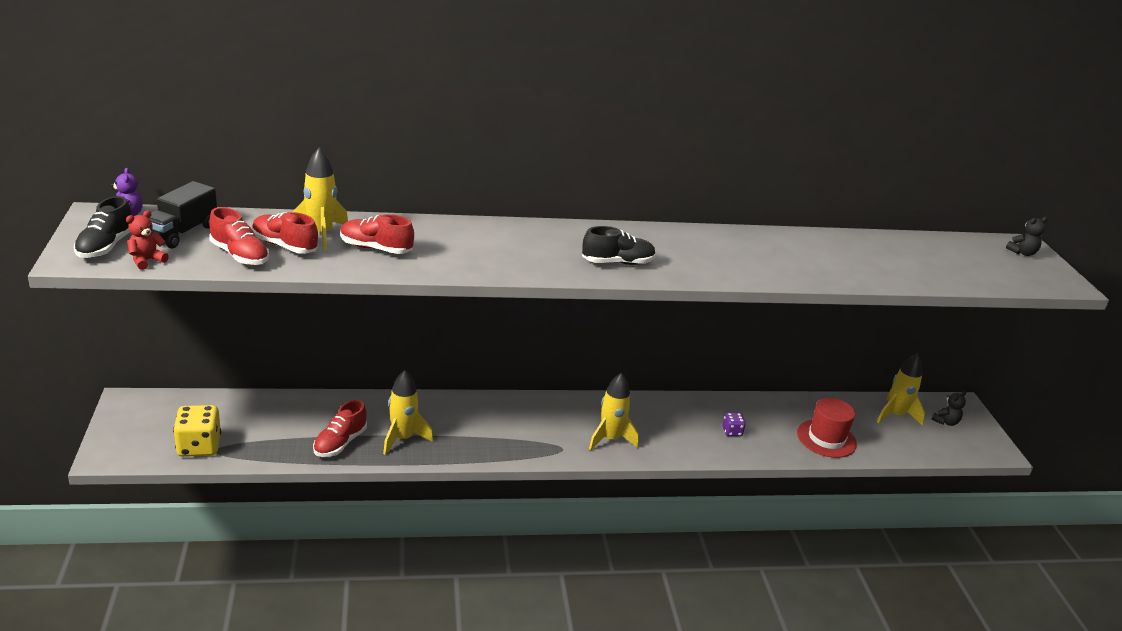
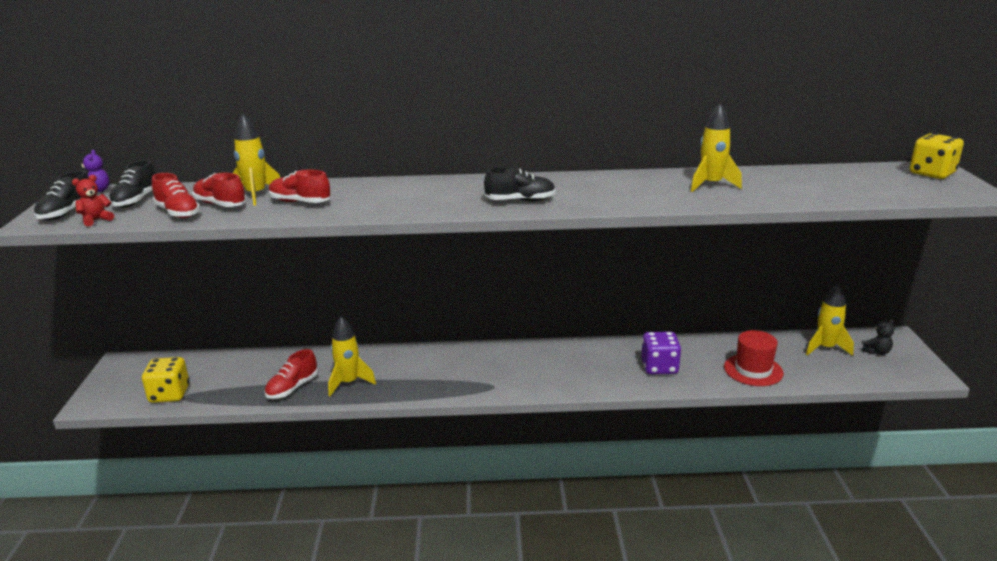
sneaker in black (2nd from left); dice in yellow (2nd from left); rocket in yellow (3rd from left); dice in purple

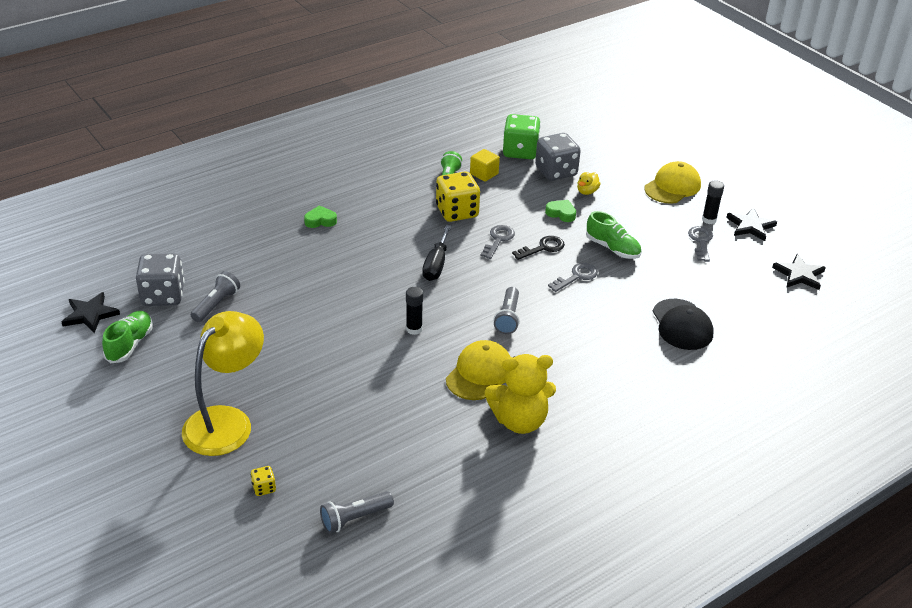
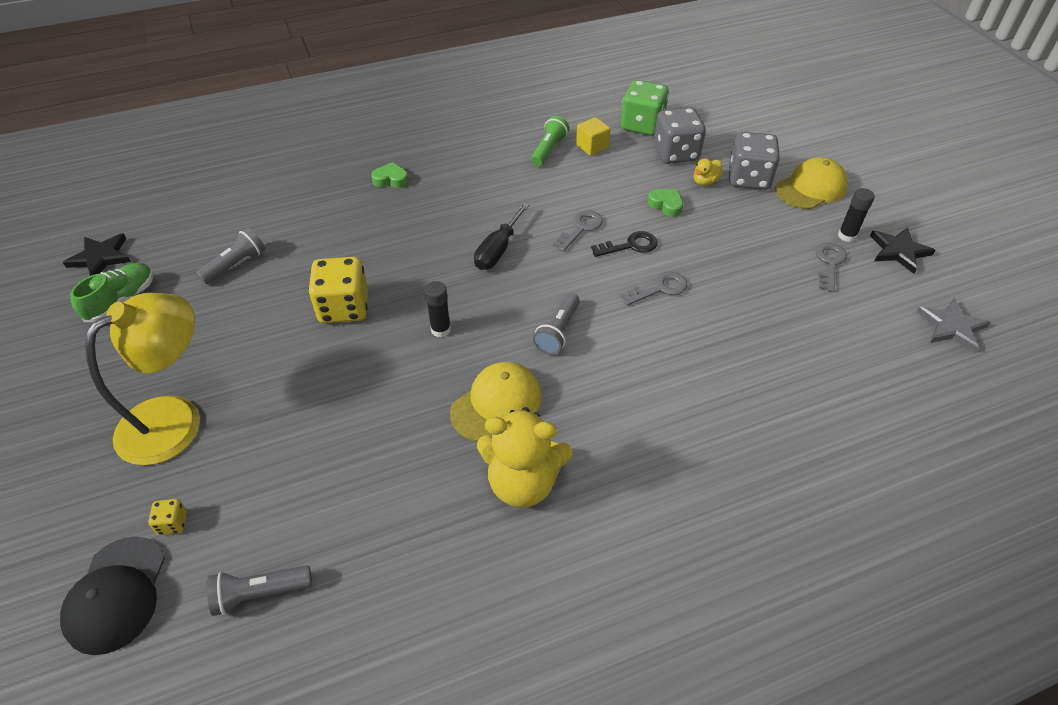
dice in yellow (2nd from left); sneaker in green (2nd from left in the first image); dice in ash-grey (2nd from left); star in ash-grey; cap in black

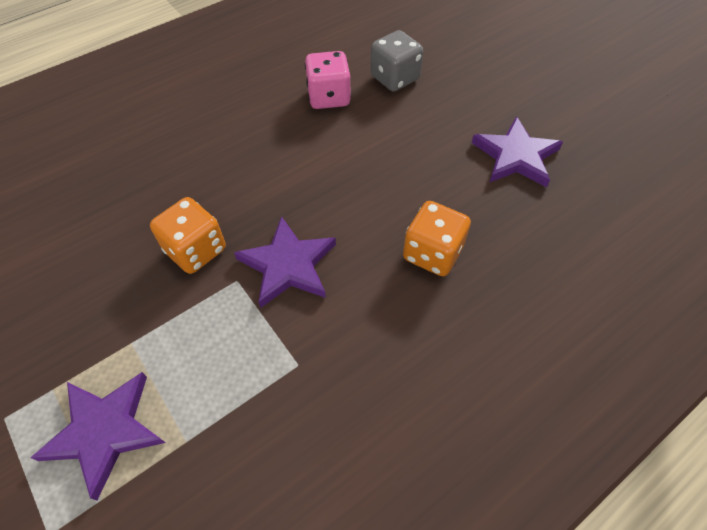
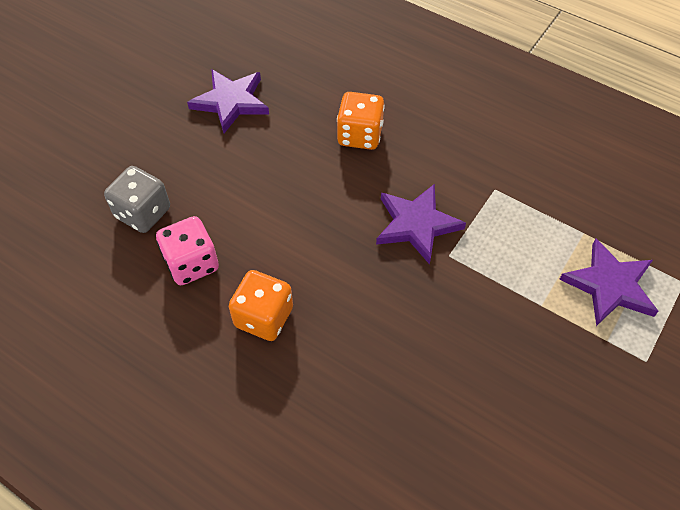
dice in orange-coloured (1st from left)

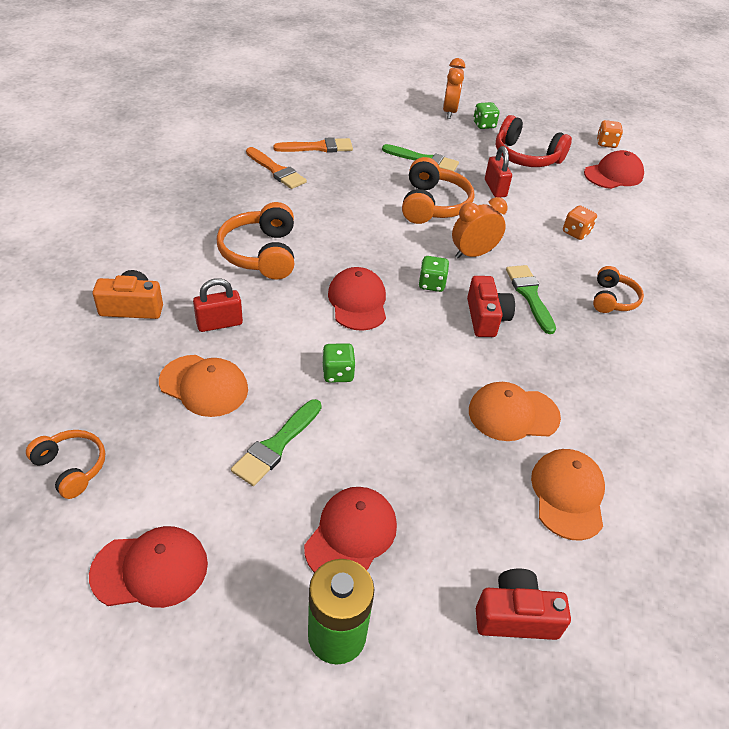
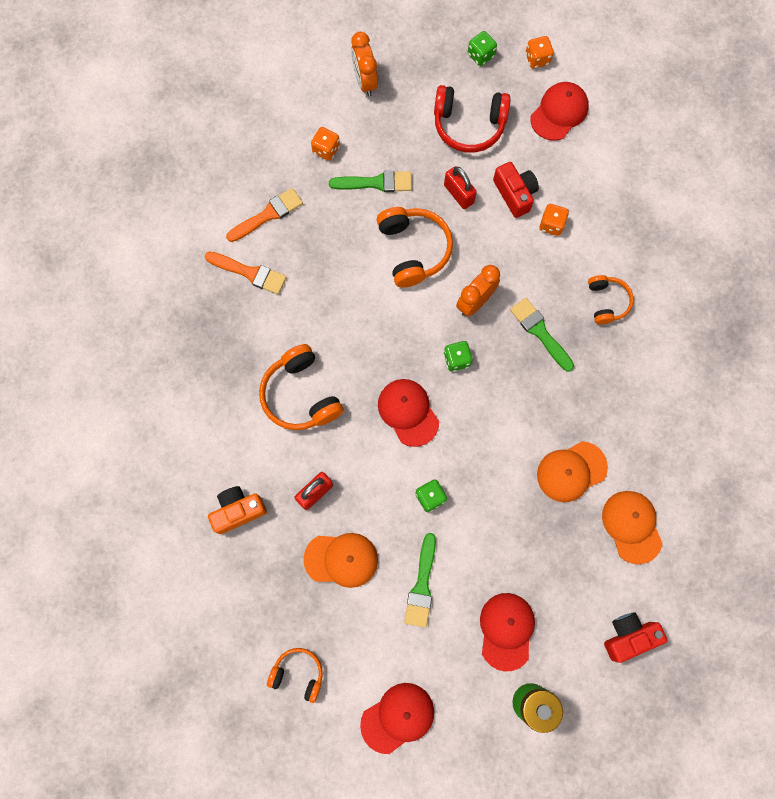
dice in green (3rd from left); photo camera in red (1st from left); dice in orange-coloured (1st from left)

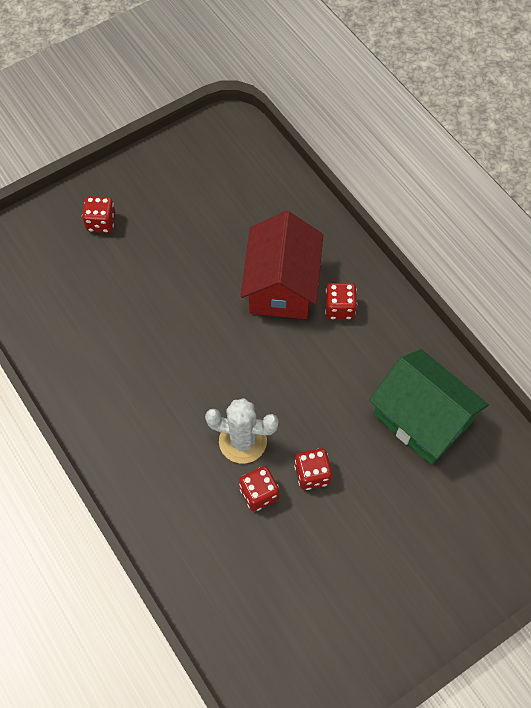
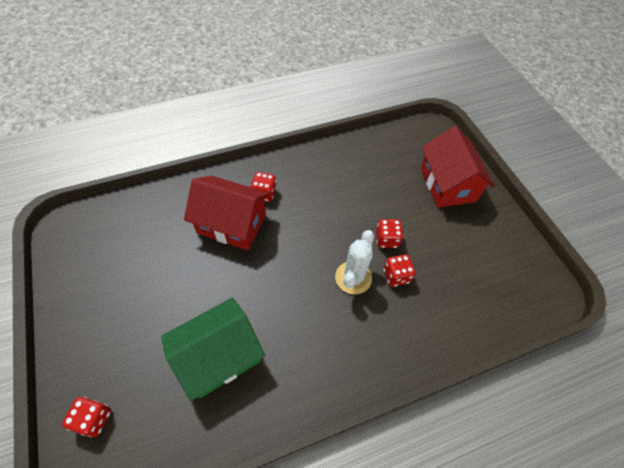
dice in red (1st from left); toy house in green; toy house in red (2nd from left)

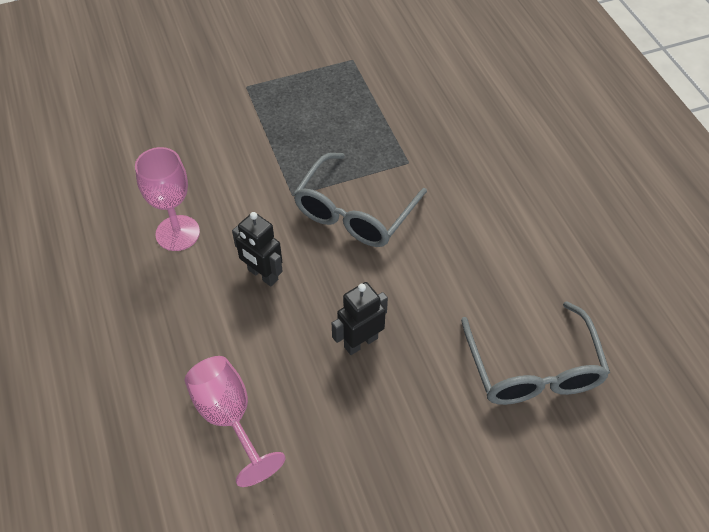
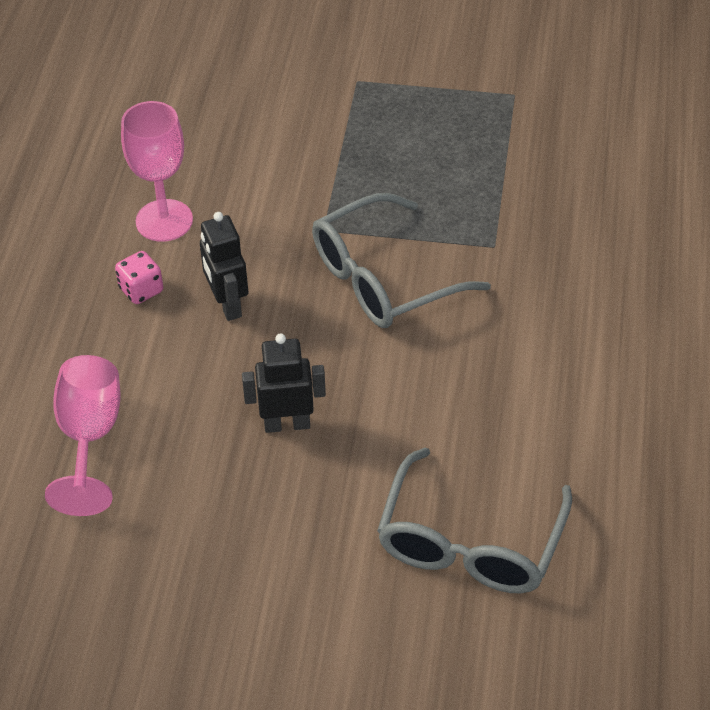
dice in pink

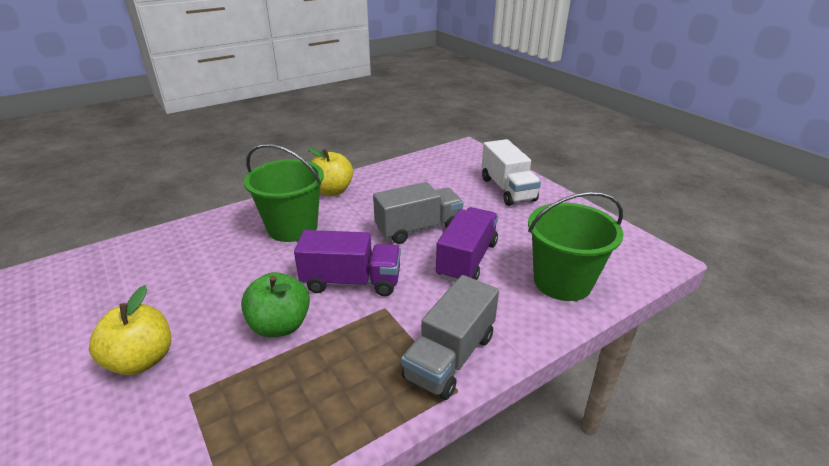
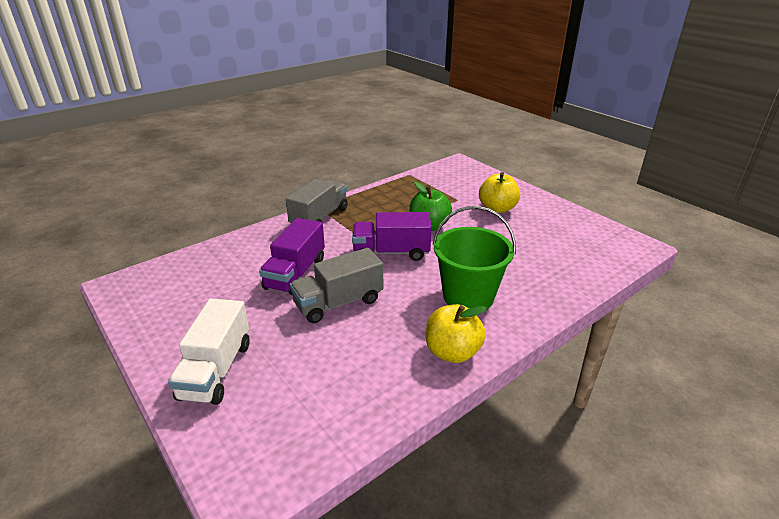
toy truck in snow-white; bucket in green (2nd from left in the first image)

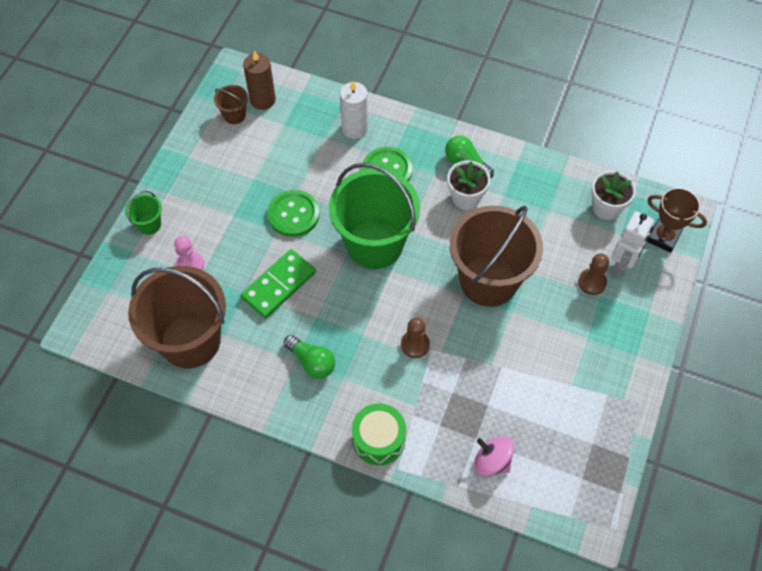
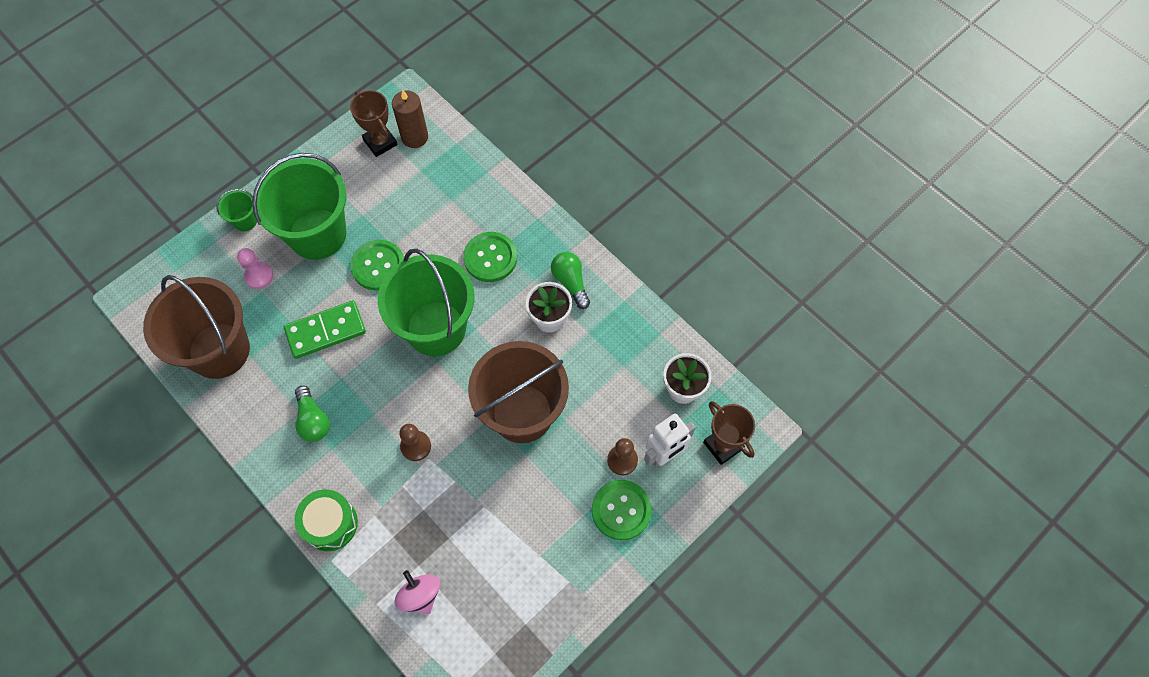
candle in snow-white; trophy in russet (1st from left); bucket in green (2nd from left); button in green (3rd from left)

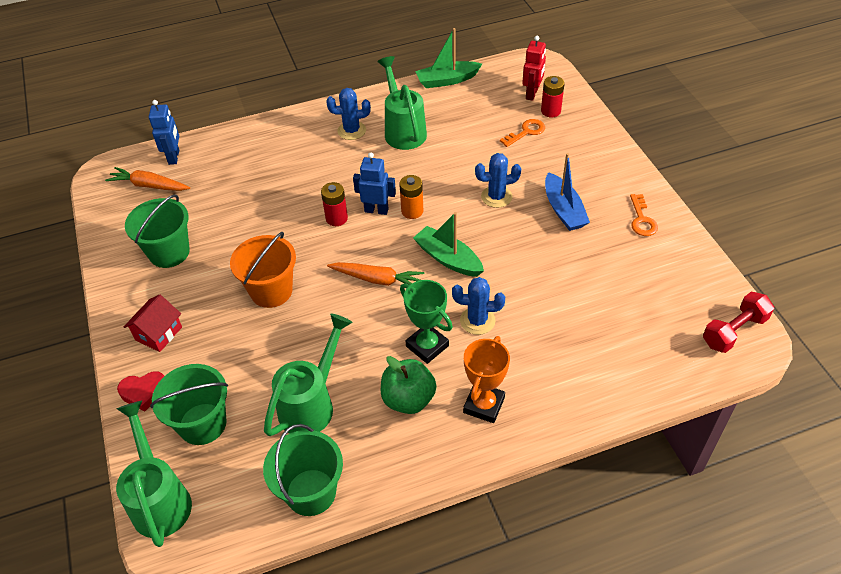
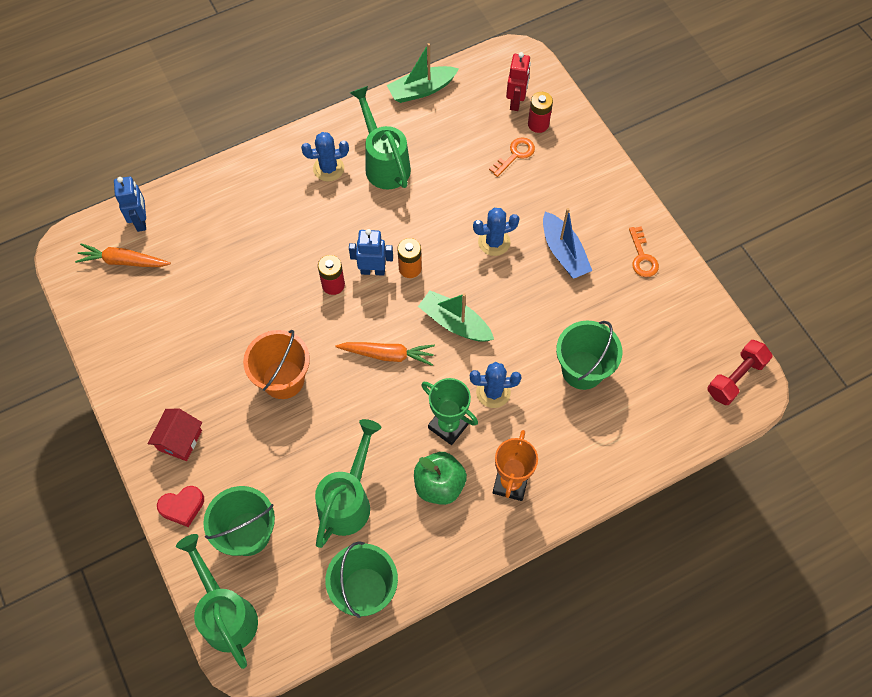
bucket in green (3rd from left)

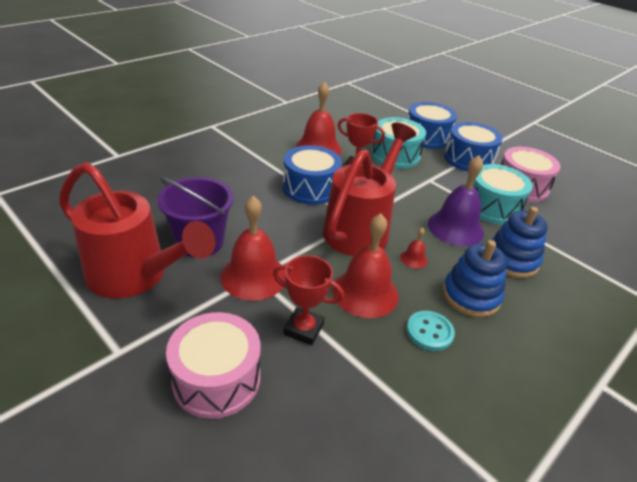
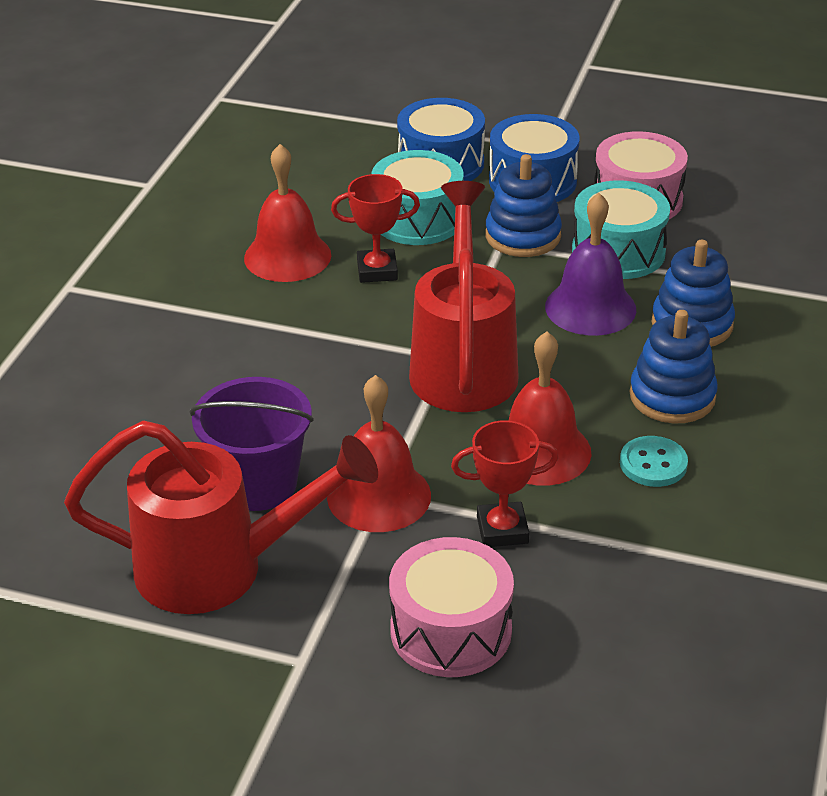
toy drum in cobalt (1st from left in the first image); school bell in red (4th from left in the first image); stacking rings in cobalt (1st from left)

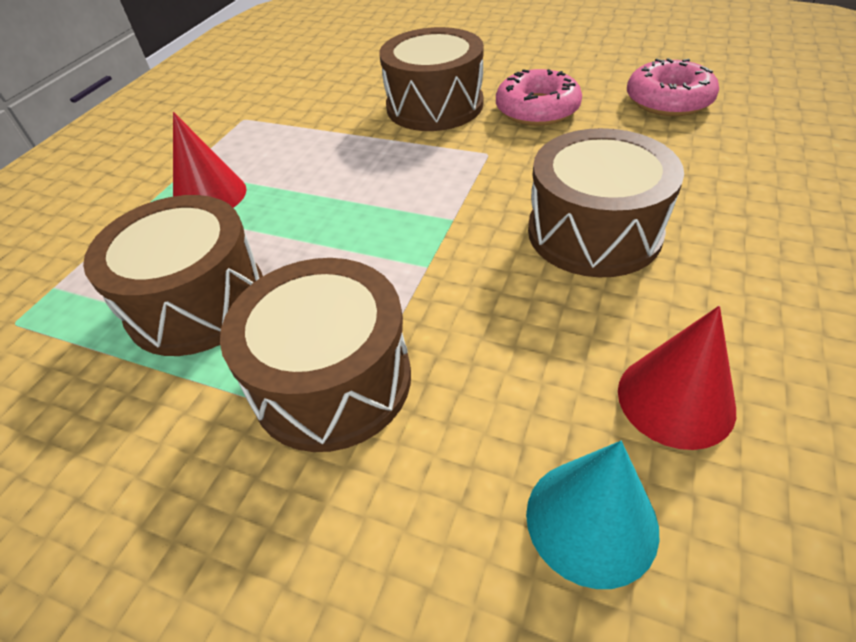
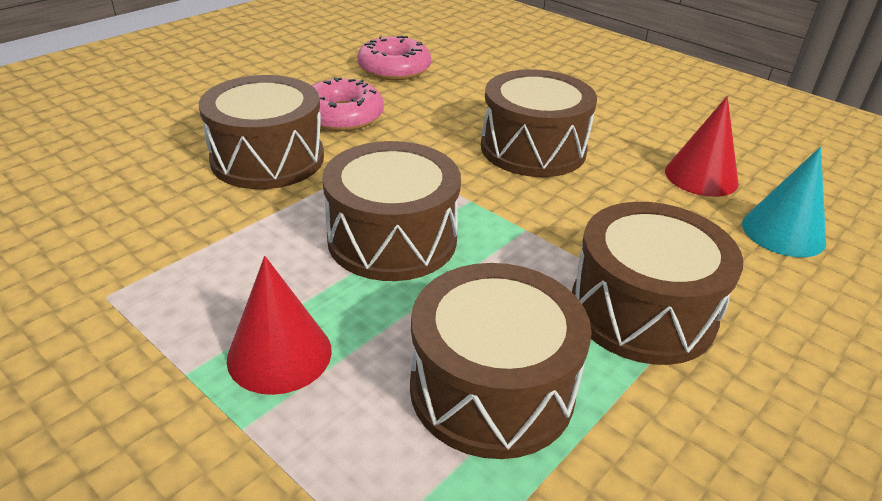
toy drum in russet (2nd from left)

